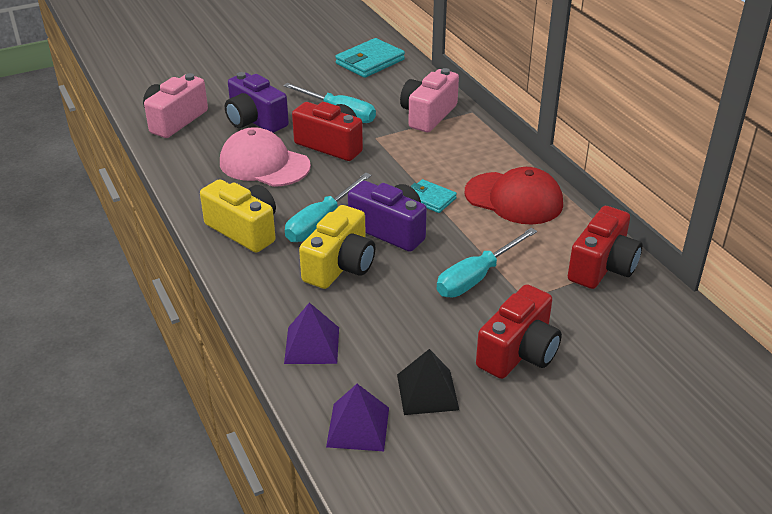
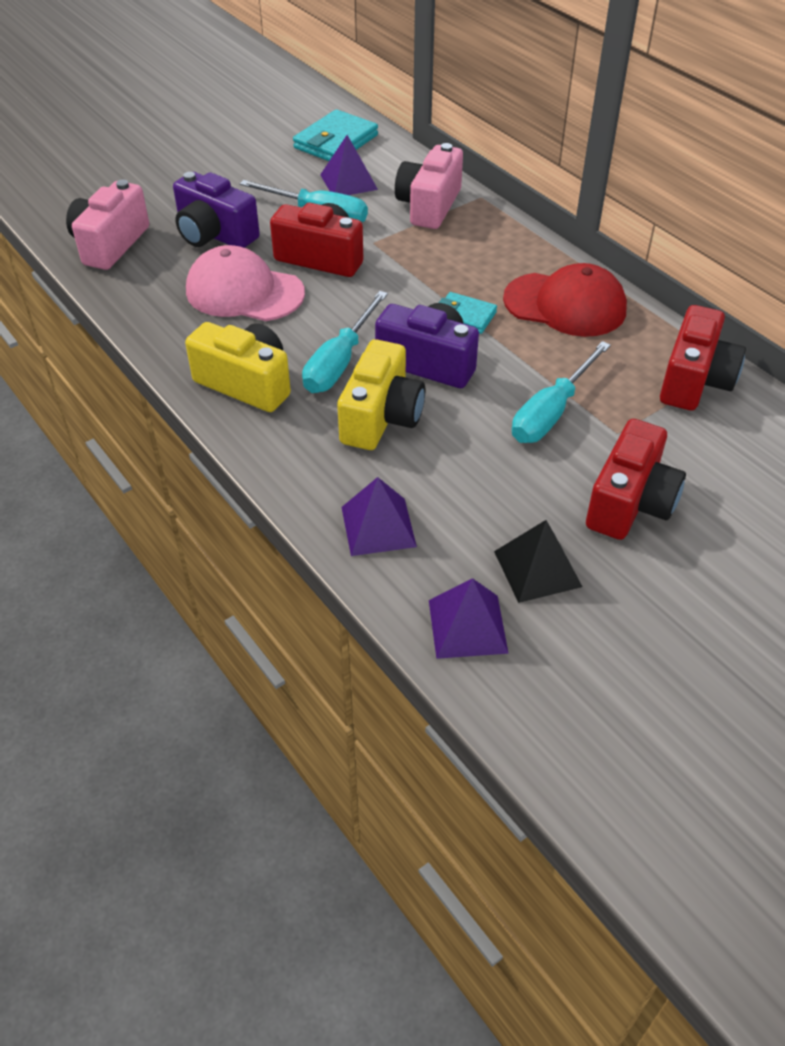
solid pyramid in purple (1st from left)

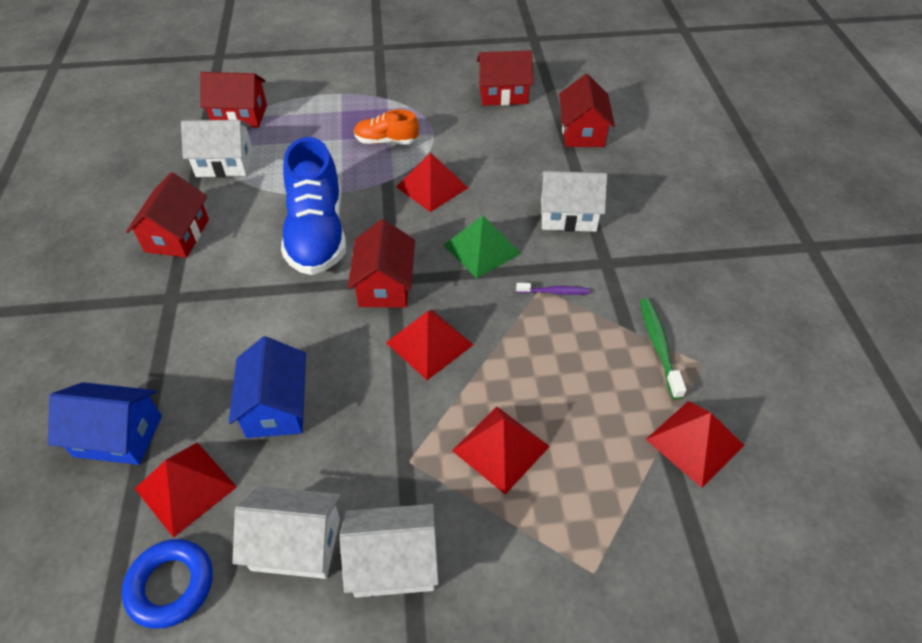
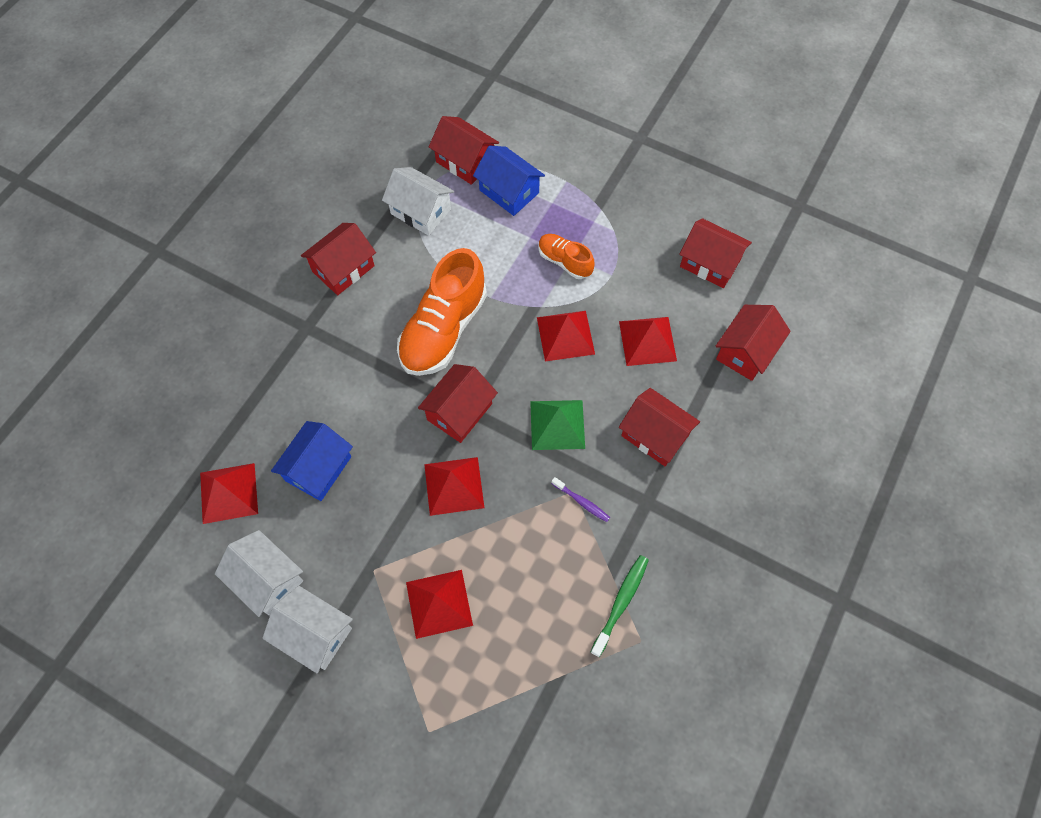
sneaker in orange-coloured (1st from left); toy house in red (4th from left); toy house in cobalt (2nd from left); solid pyramid in red (5th from left); torus in cobalt

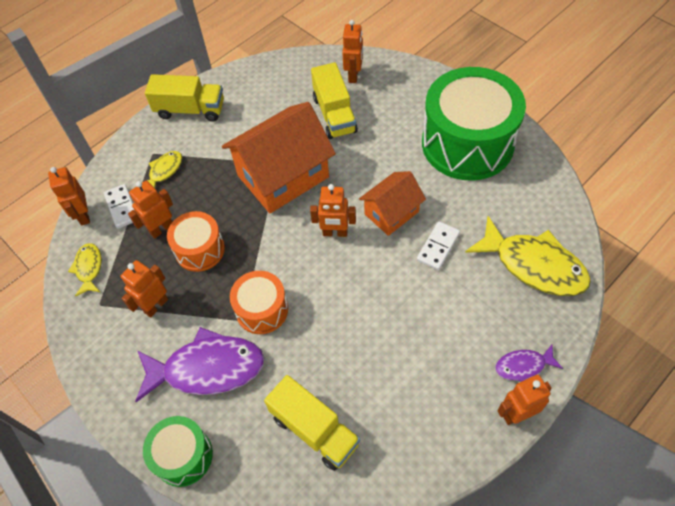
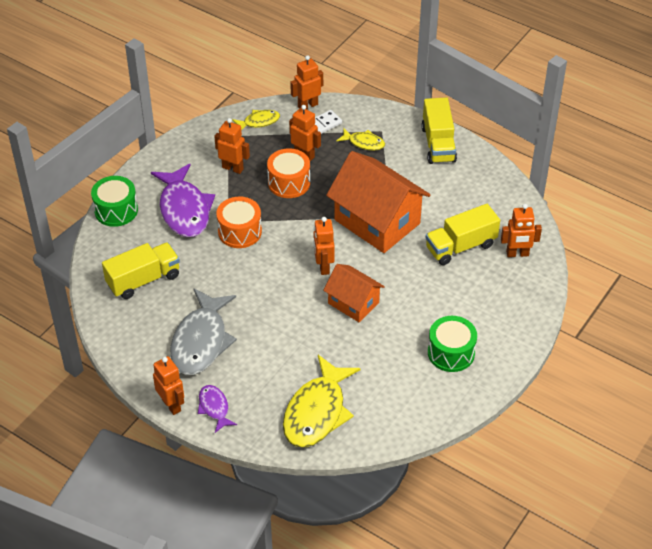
toy drum in green (2nd from left); domino tile in snow-white (2nd from left in the first image); toy truck in yellow (1st from left); toy fish in ash-grey

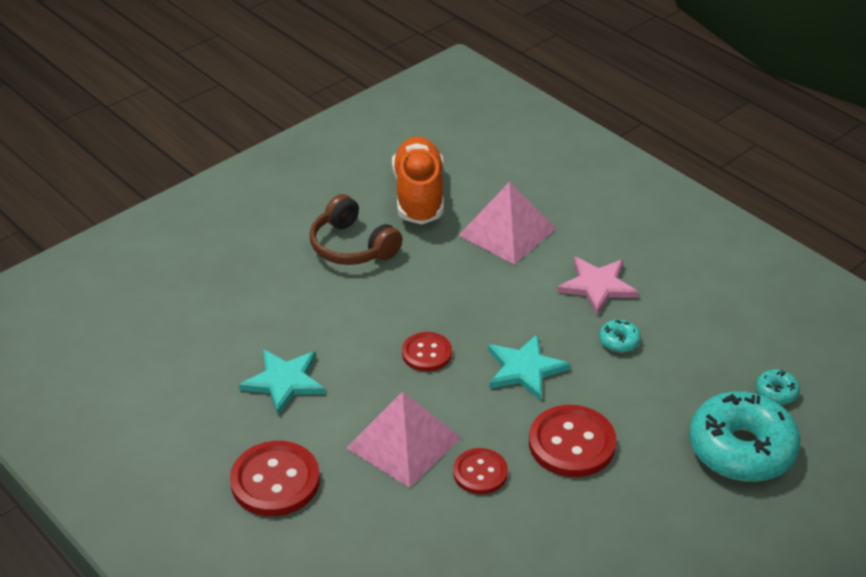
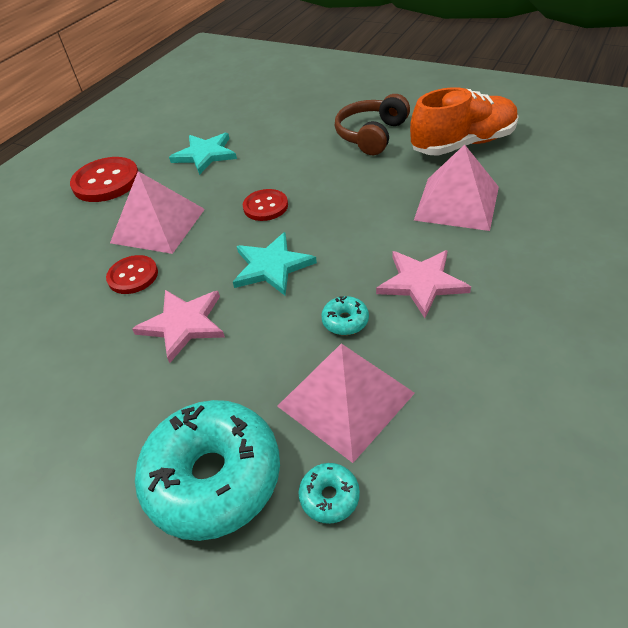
star in pink (1st from left); solid pyramid in pink (2nd from left)

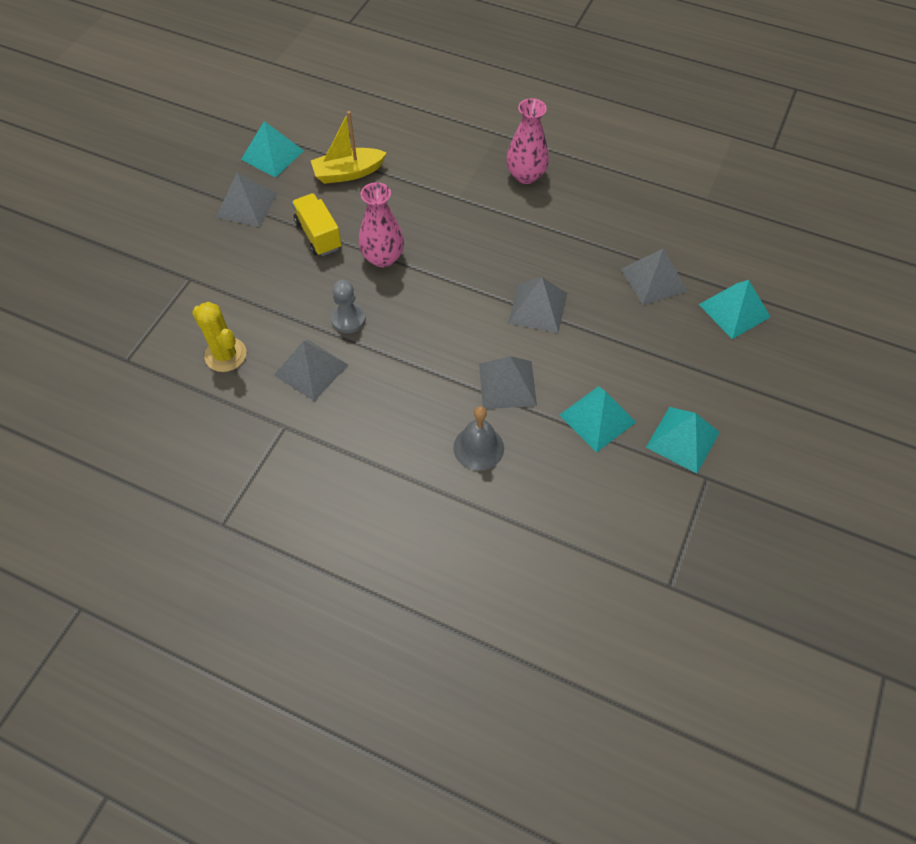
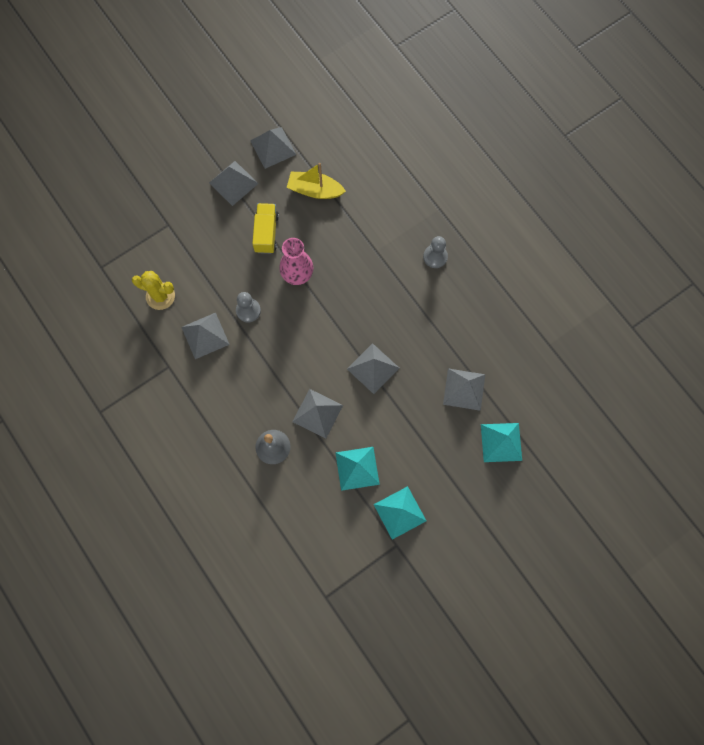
pawn in ash-grey (2nd from left); solid pyramid in ash-grey (3rd from left); cactus in yellow

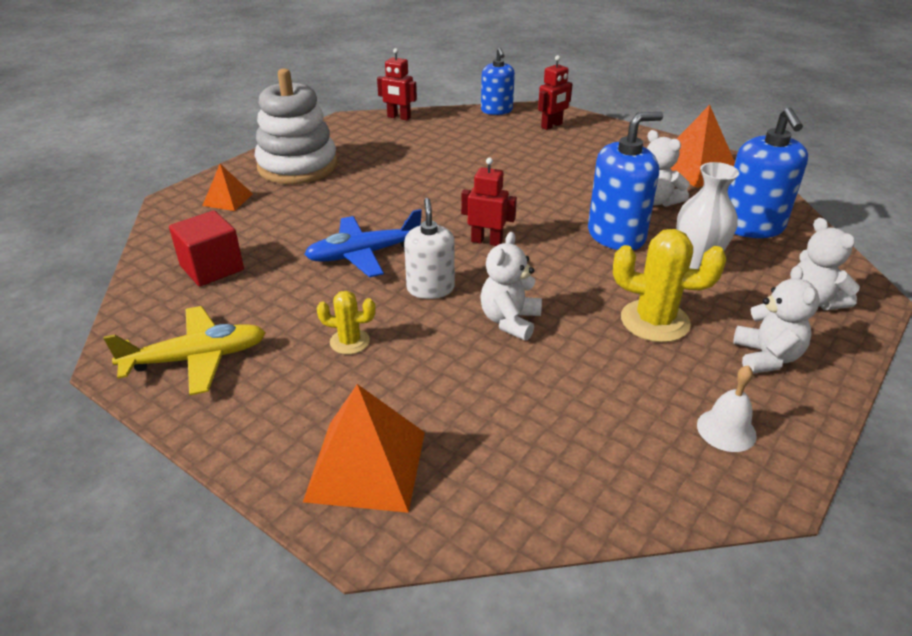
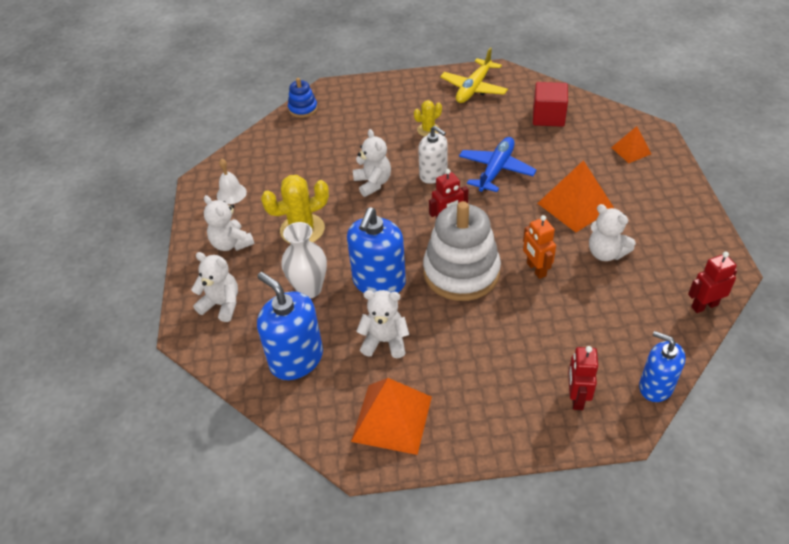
stacking rings in snow-white; solid pyramid in orange-coloured (2nd from left); stacking rings in cobalt; stuffed bear in snow-white (5th from left); toy robot in orange-coloured

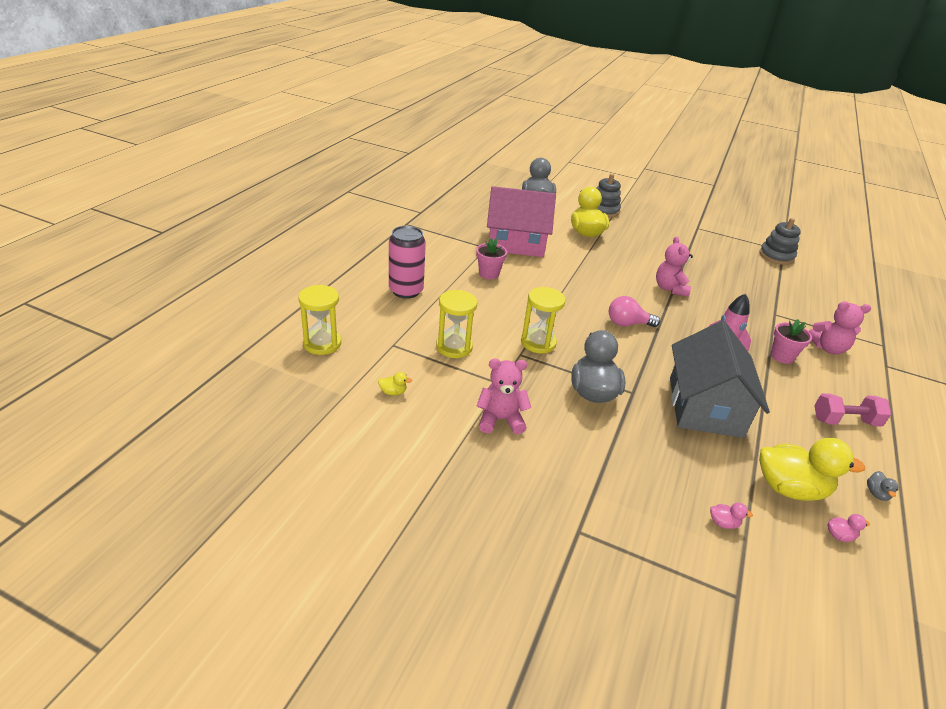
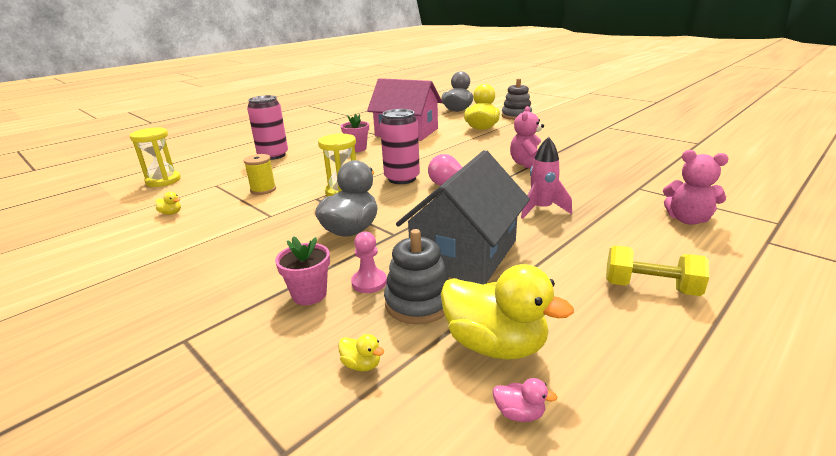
stacking rings in ash-grey (1st from left); reel of thread in yellow; flower pot in pink (1st from left); stuffed bear in pink (1st from left in the first image); dumbbell in yellow; toy duck in ash-grey (3rd from left in the first image); toy duck in yellow (2nd from left); tin in pink (2nd from left); pawn in pink

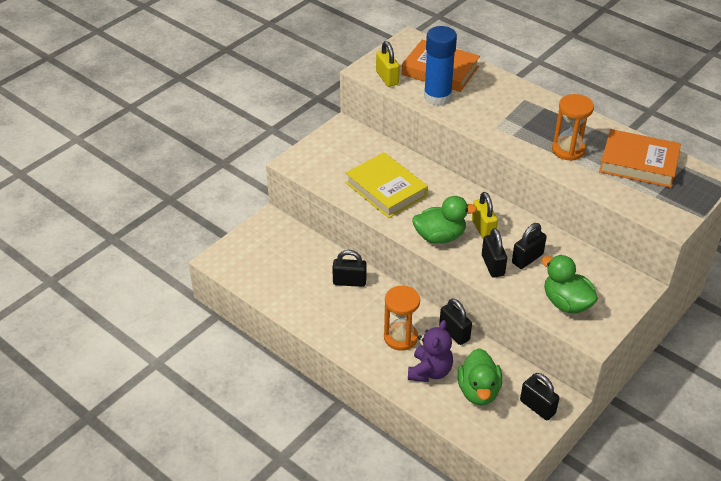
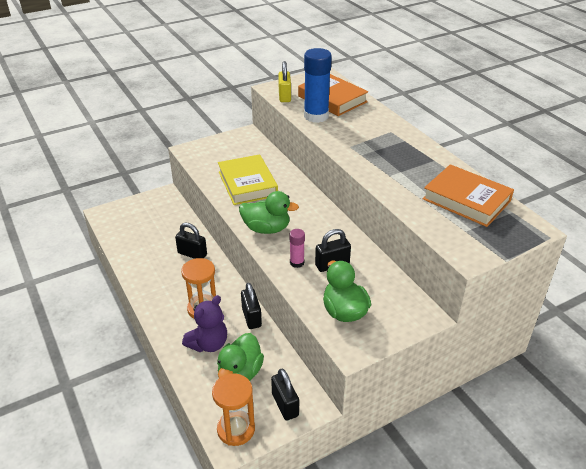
hourglass in orange-coloured (2nd from left); padlock in yellow (2nd from left in the first image); glue in pink

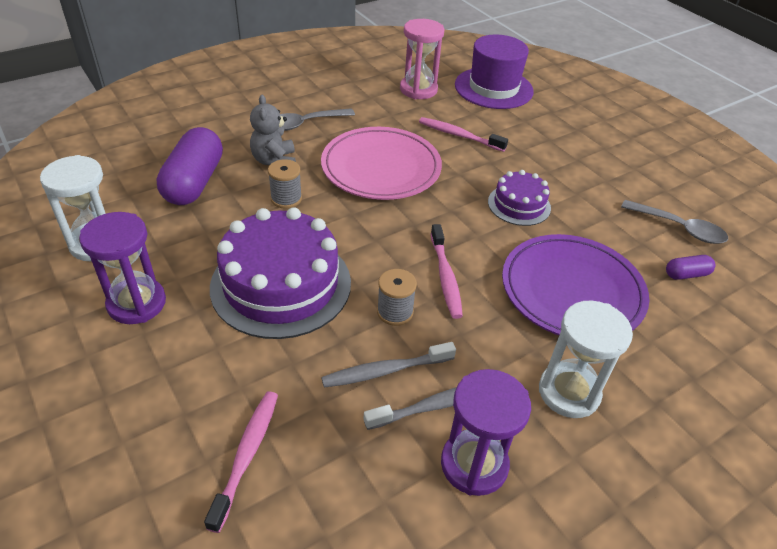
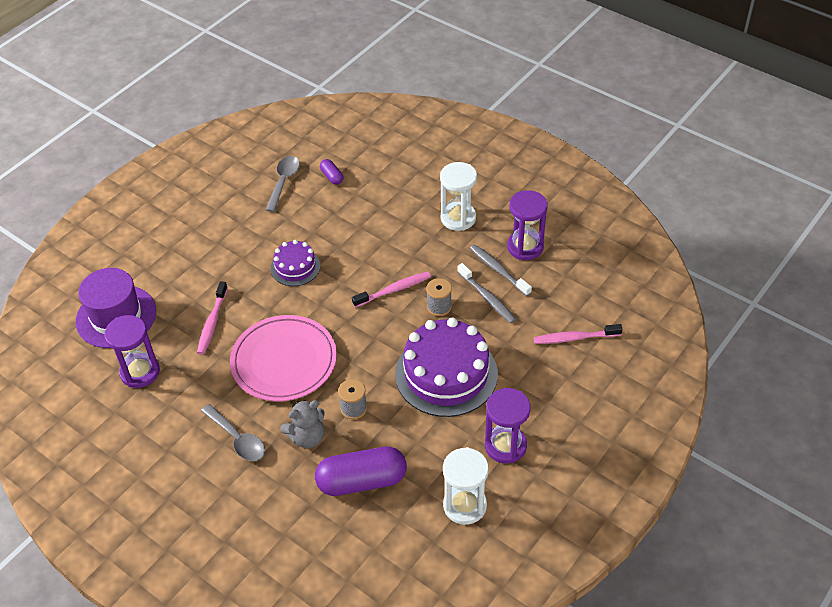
hourglass in purple (1st from left); flat dish in purple

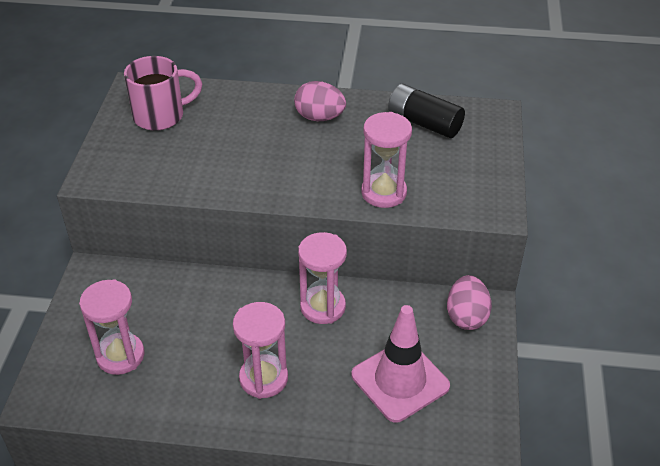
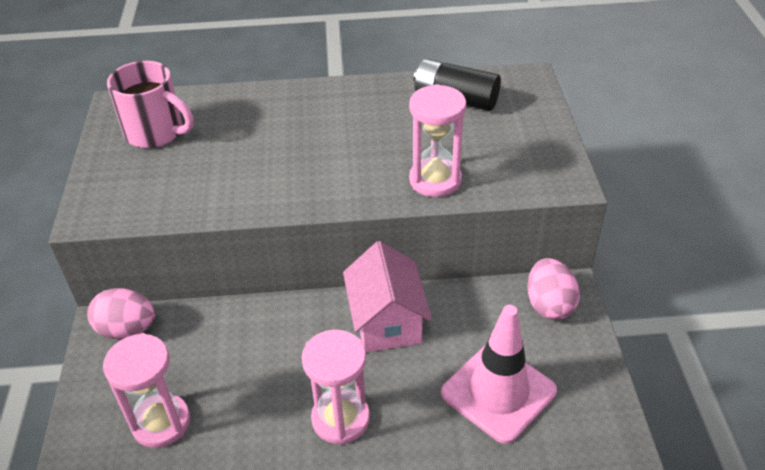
tea mug in pink; egg in pink (1st from left); toy house in pink

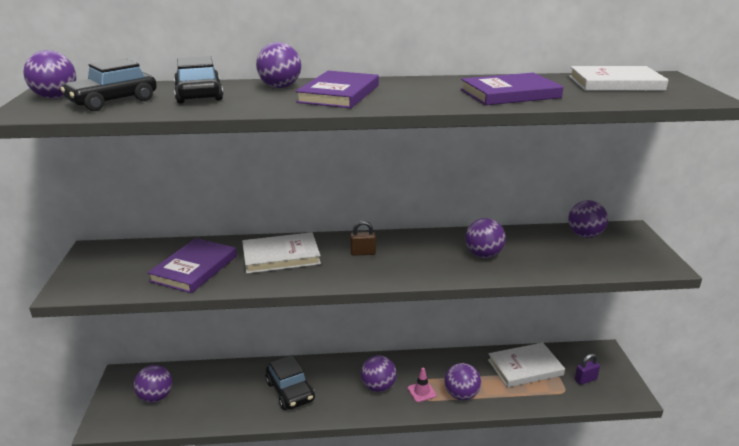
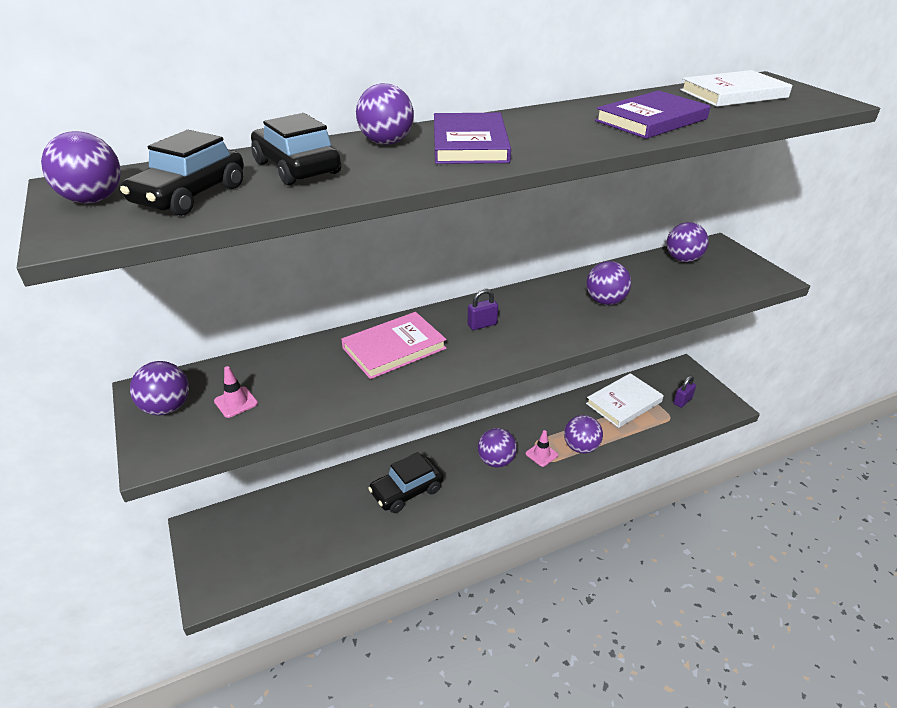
padlock in purple (1st from left); book in pink; book in purple (1st from left in the first image); car in black (3rd from left); sphere in purple (2nd from left); safety cone in pink (1st from left)

